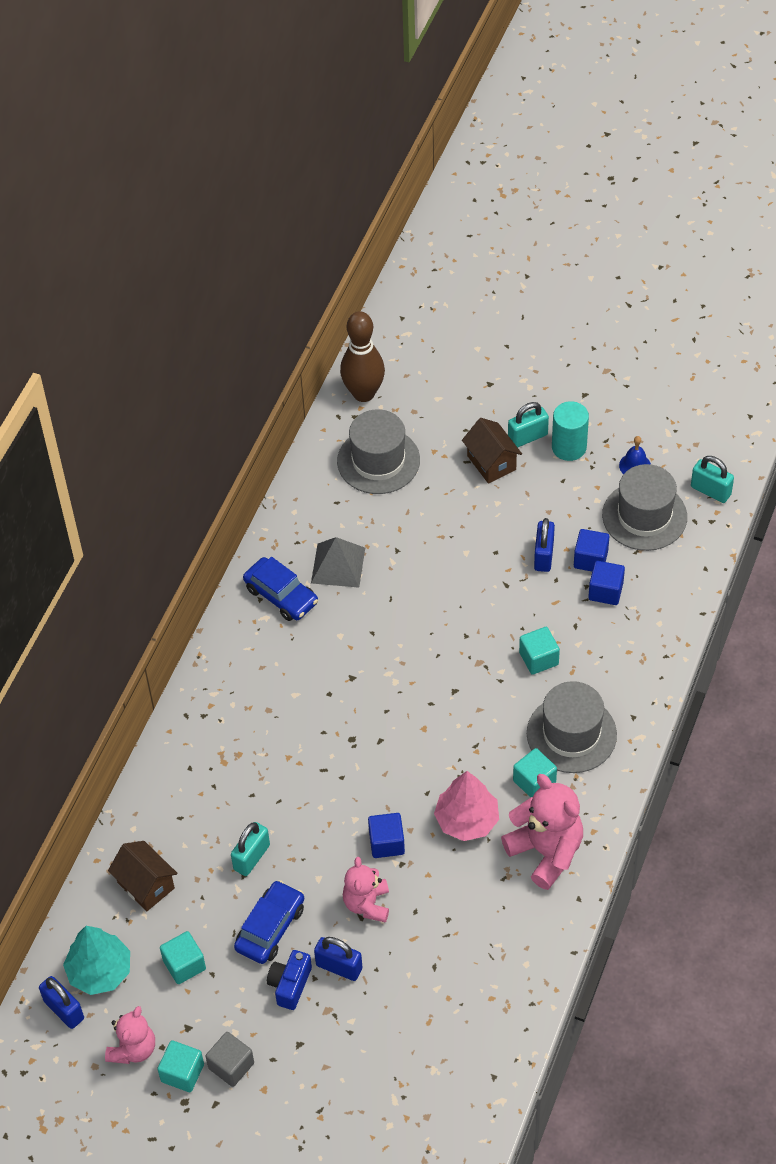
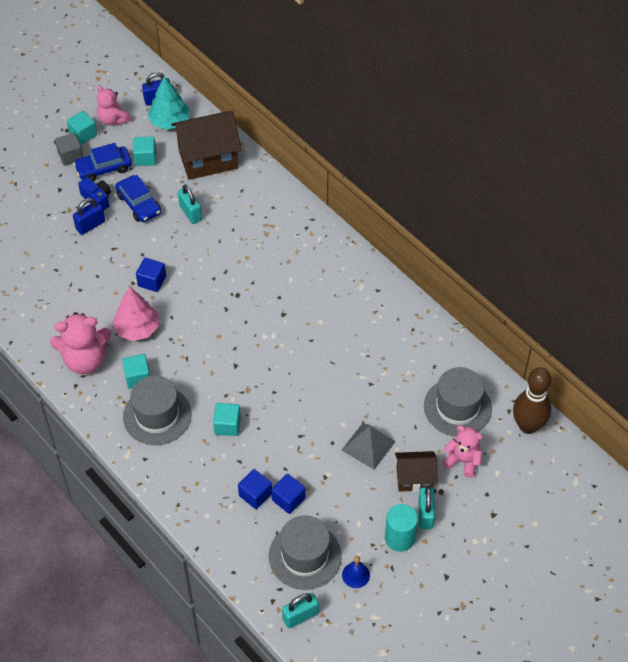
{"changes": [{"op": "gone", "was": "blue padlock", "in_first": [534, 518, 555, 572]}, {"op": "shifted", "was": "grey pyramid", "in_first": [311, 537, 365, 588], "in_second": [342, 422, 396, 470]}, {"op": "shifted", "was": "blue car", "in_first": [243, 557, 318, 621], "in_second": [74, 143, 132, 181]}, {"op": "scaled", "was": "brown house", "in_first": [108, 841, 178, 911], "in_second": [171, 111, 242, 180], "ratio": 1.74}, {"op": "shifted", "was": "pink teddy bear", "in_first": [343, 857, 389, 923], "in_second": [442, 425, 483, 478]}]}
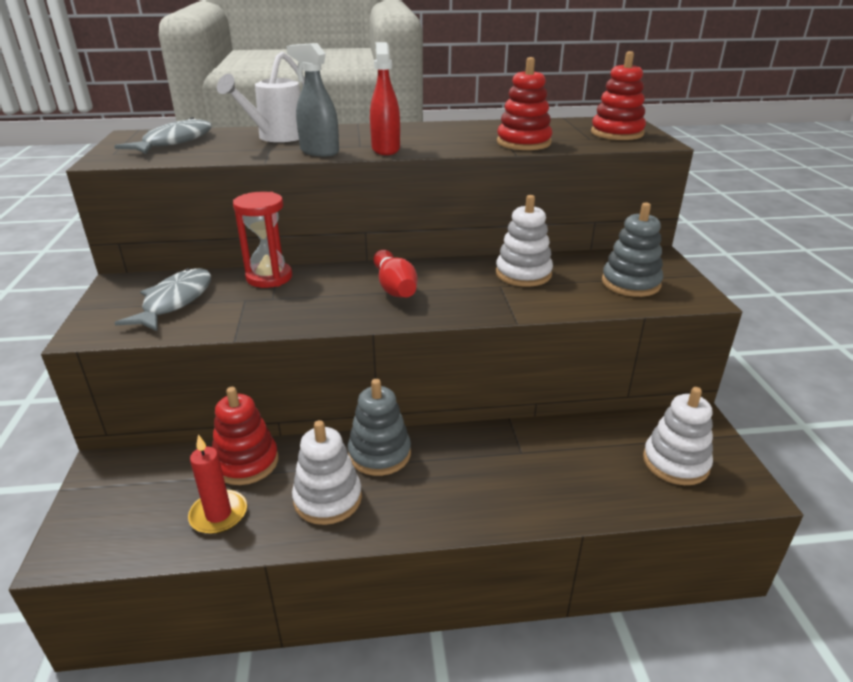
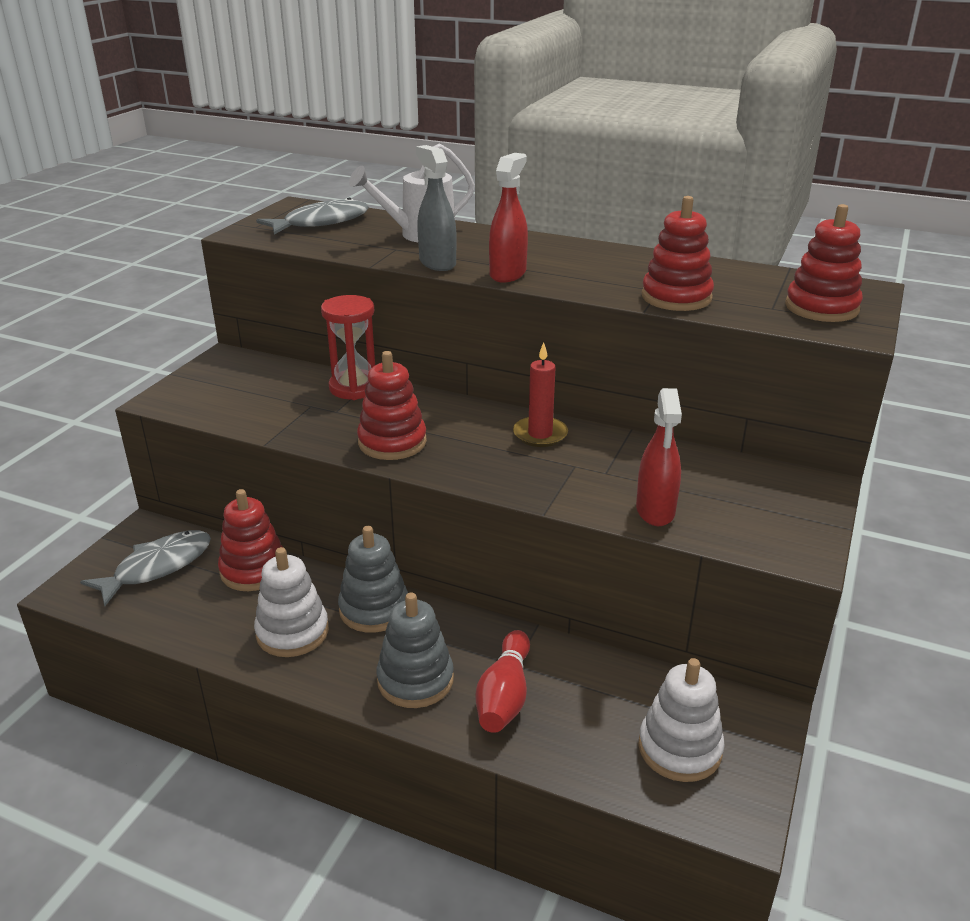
{"changes": [{"op": "gone", "was": "white stacking toy", "in_first": [496, 195, 553, 287]}, {"op": "shifted", "was": "grey stacking toy", "in_first": [602, 202, 663, 297], "in_second": [376, 592, 454, 708]}, {"op": "shifted", "was": "red bowling pin", "in_first": [373, 249, 418, 297], "in_second": [475, 630, 530, 733]}, {"op": "shifted", "was": "grey fish", "in_first": [115, 268, 211, 331], "in_second": [80, 530, 211, 606]}, {"op": "shifted", "was": "red candle", "in_first": [188, 435, 247, 534], "in_second": [513, 342, 568, 447]}, {"op": "new", "now": "red stacking toy", "in_second": [357, 351, 427, 460]}, {"op": "new", "now": "red spray bottle", "in_second": [636, 388, 682, 526]}]}
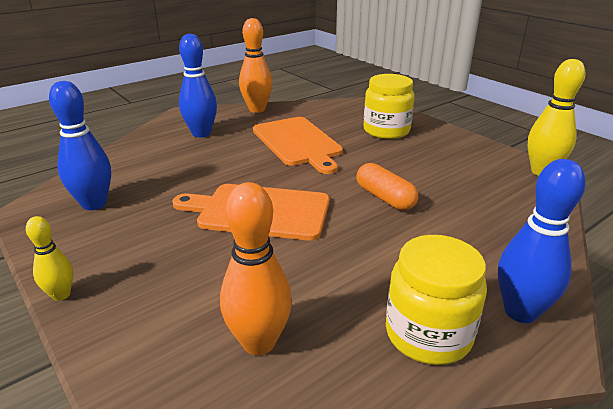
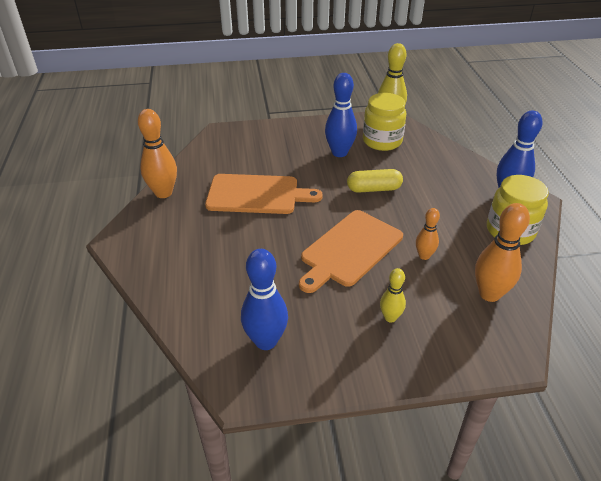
{"changes": [{"op": "shifted", "was": "blue bowling pin", "in_first": [179, 34, 217, 138], "in_second": [325, 73, 357, 157]}, {"op": "shifted", "was": "yellow jar", "in_first": [364, 74, 415, 139], "in_second": [363, 93, 406, 151]}, {"op": "repainted", "was": "orange capsule", "now": "yellow capsule", "in_first": [356, 163, 418, 211], "in_second": [347, 169, 403, 193]}, {"op": "shifted", "was": "yellow bowling pin", "in_first": [26, 216, 73, 301], "in_second": [380, 268, 406, 322]}, {"op": "new", "now": "orange bowling pin", "in_second": [416, 208, 440, 260]}]}
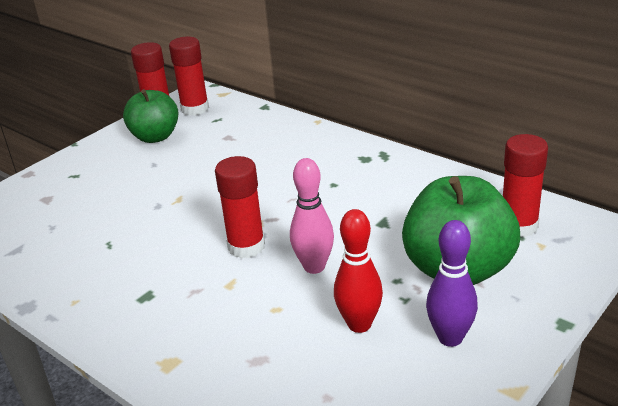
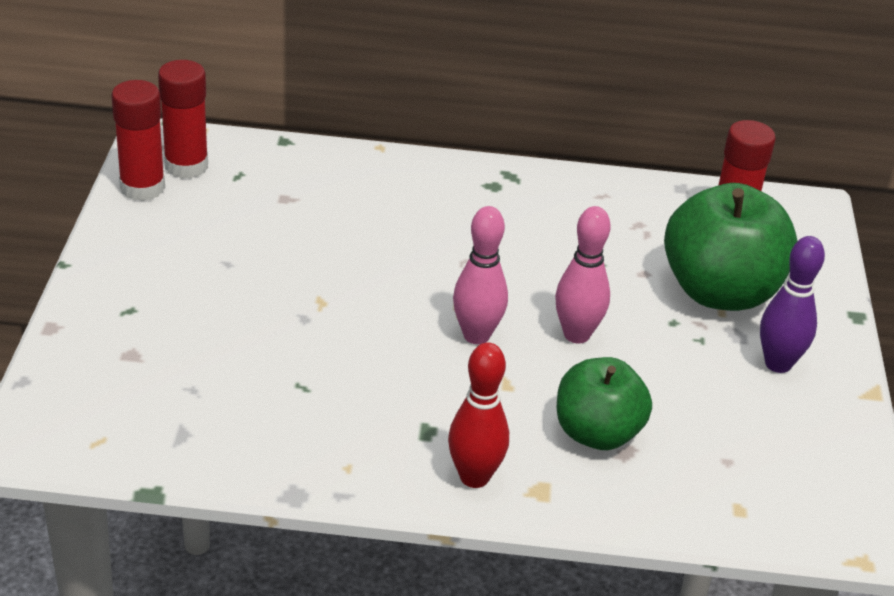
{"changes": [{"op": "shifted", "was": "green apple", "in_first": [123, 89, 178, 143], "in_second": [557, 357, 652, 450]}, {"op": "swapped", "was": "red glue stick", "now": "pink bowling pin", "in_first": [215, 156, 265, 258], "in_second": [453, 206, 508, 344]}, {"op": "shifted", "was": "red bowling pin", "in_first": [334, 209, 383, 333], "in_second": [448, 343, 509, 488]}]}
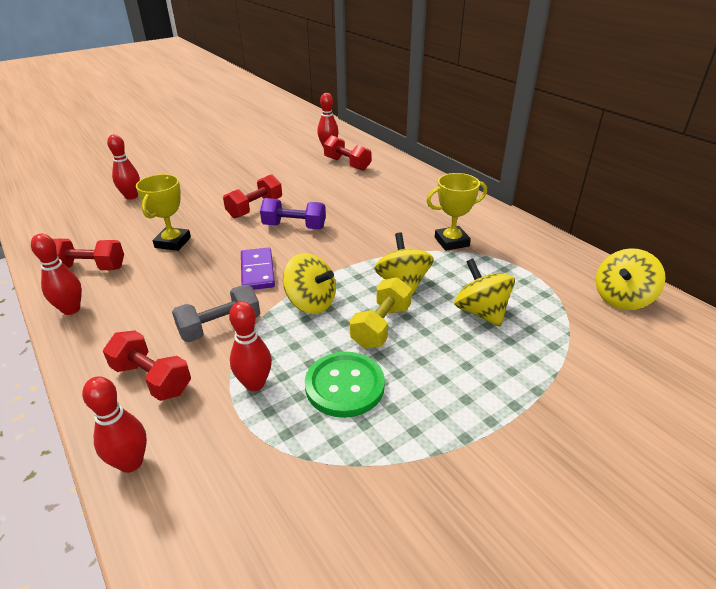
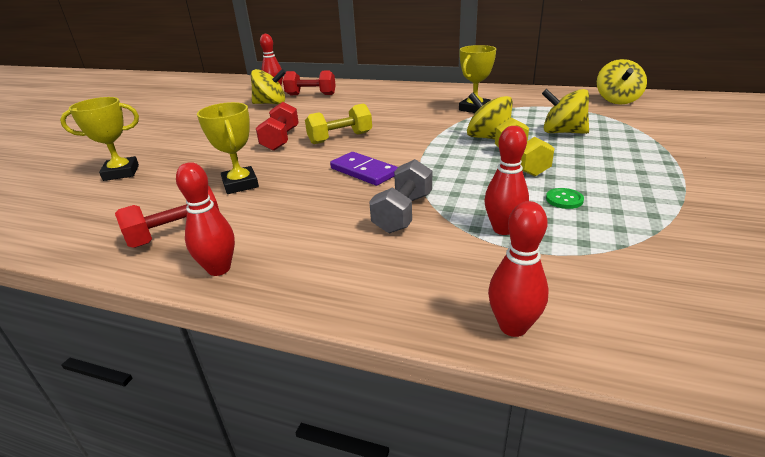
{"changes": [{"op": "swapped", "was": "red bowling pin", "now": "yellow trophy", "in_first": [107, 134, 140, 200], "in_second": [60, 97, 139, 181]}, {"op": "repainted", "was": "purple dumbbell", "now": "yellow dumbbell", "in_first": [260, 198, 326, 229], "in_second": [305, 103, 372, 144]}, {"op": "shifted", "was": "yellow spinning top", "in_first": [283, 253, 336, 314], "in_second": [251, 69, 286, 104]}, {"op": "gone", "was": "red dumbbell", "in_first": [103, 330, 191, 401]}, {"op": "scaled", "was": "green button", "in_first": [305, 352, 385, 418], "in_second": [546, 188, 584, 209], "ratio": 0.47}]}
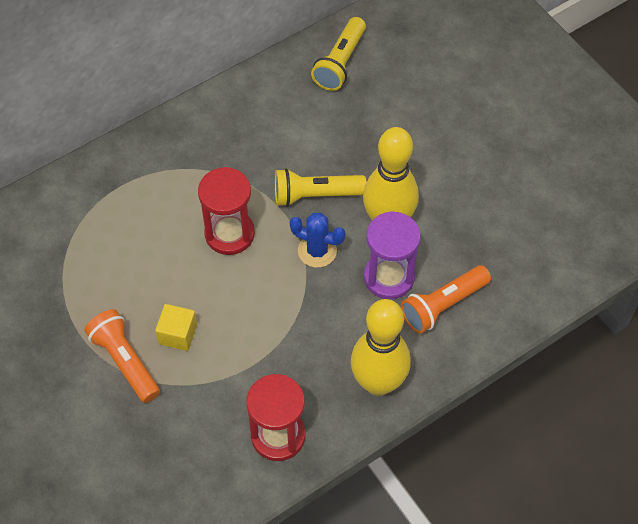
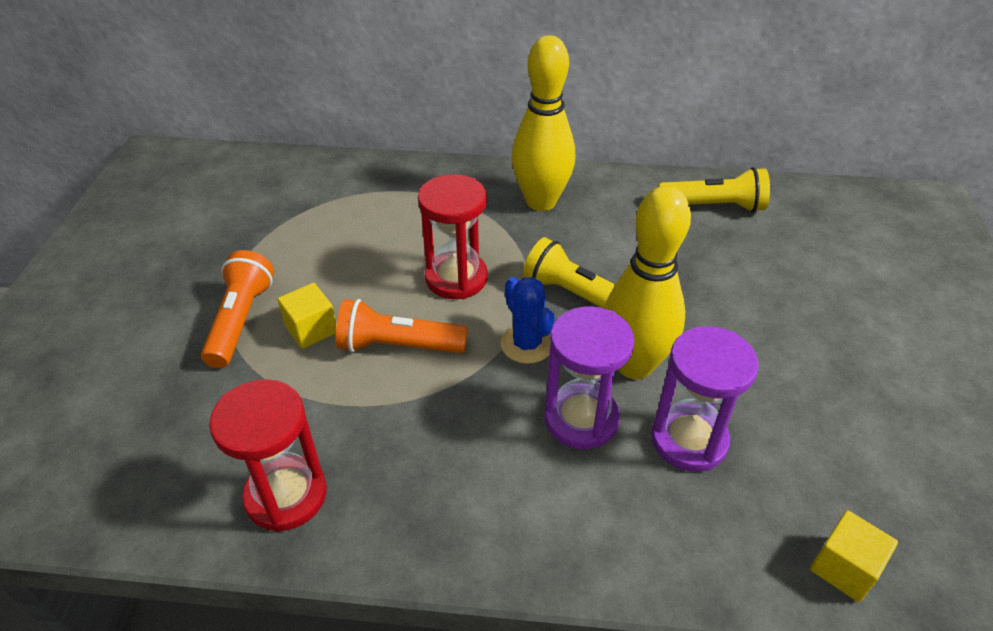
{"changes": [{"op": "rotated", "was": "yellow flashlight", "in_first": [311, 17, 366, 91], "in_second": [658, 167, 770, 212], "clockwise": -150}, {"op": "shifted", "was": "orange flashlight", "in_first": [401, 265, 491, 334], "in_second": [336, 299, 468, 353]}, {"op": "shifted", "was": "yellow bowling pin", "in_first": [351, 299, 411, 396], "in_second": [512, 35, 575, 211]}, {"op": "new", "now": "purple hourglass", "in_second": [651, 326, 759, 472]}, {"op": "new", "now": "yellow cube", "in_second": [810, 510, 898, 602]}]}
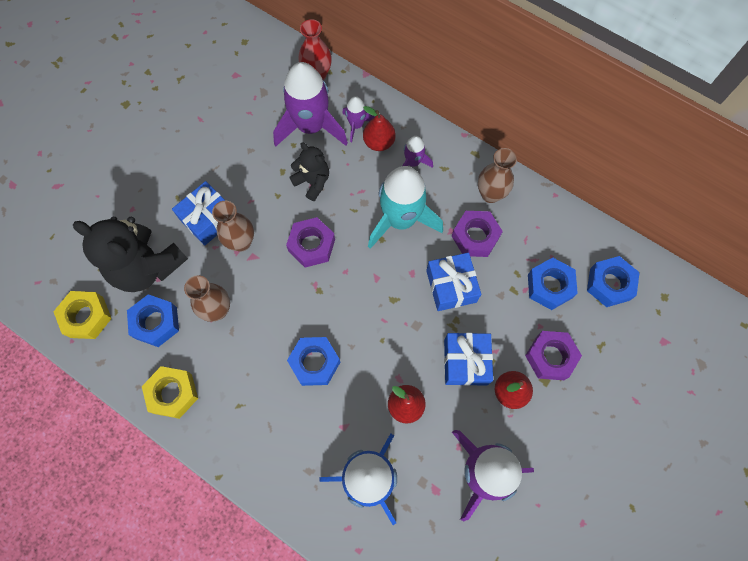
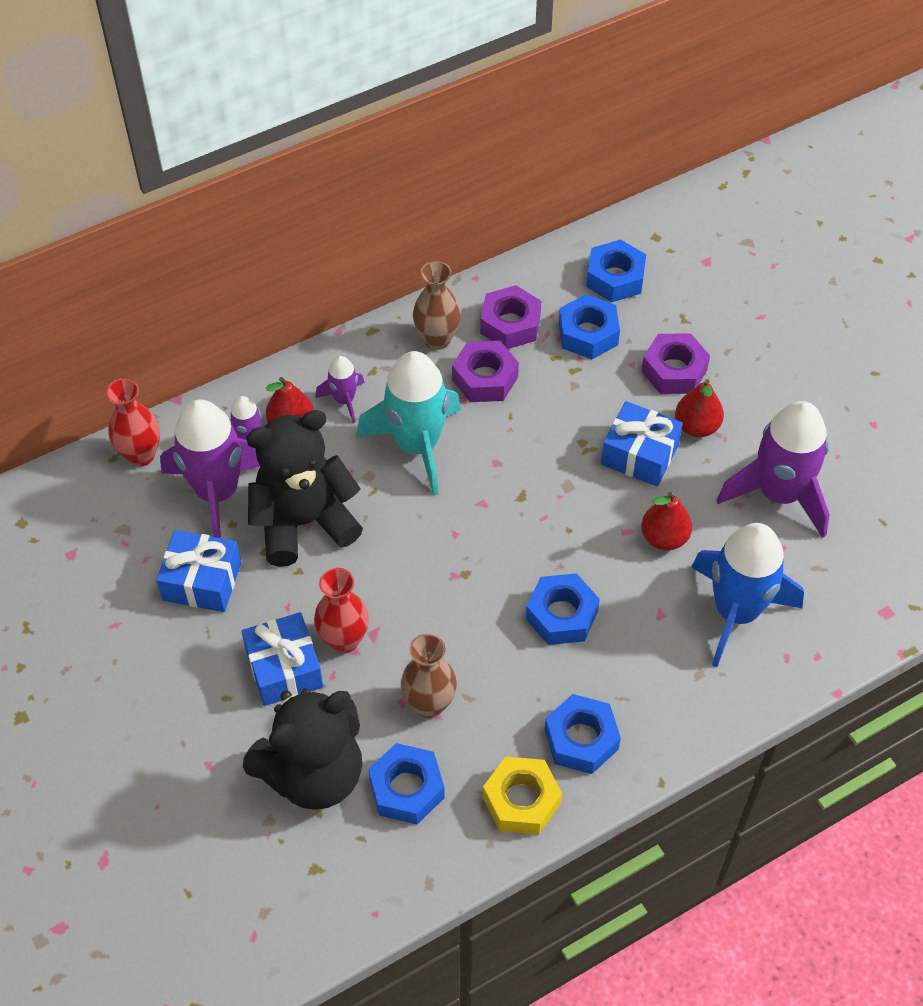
{"changes": [{"op": "scaled", "was": "black teddy bear", "in_first": [289, 142, 329, 201], "in_second": [246, 410, 363, 567], "ratio": 1.81}, {"op": "repainted", "was": "brown vase", "now": "red vase", "in_first": [212, 201, 254, 252], "in_second": [314, 568, 369, 653]}, {"op": "shifted", "was": "purple nut", "in_first": [286, 217, 335, 268], "in_second": [480, 285, 541, 349]}, {"op": "shifted", "was": "blue gift", "in_first": [426, 253, 481, 311], "in_second": [156, 530, 241, 612]}, {"op": "gone", "was": "yellow nut", "in_first": [53, 291, 112, 339]}, {"op": "new", "now": "blue nut", "in_second": [544, 694, 621, 774]}]}
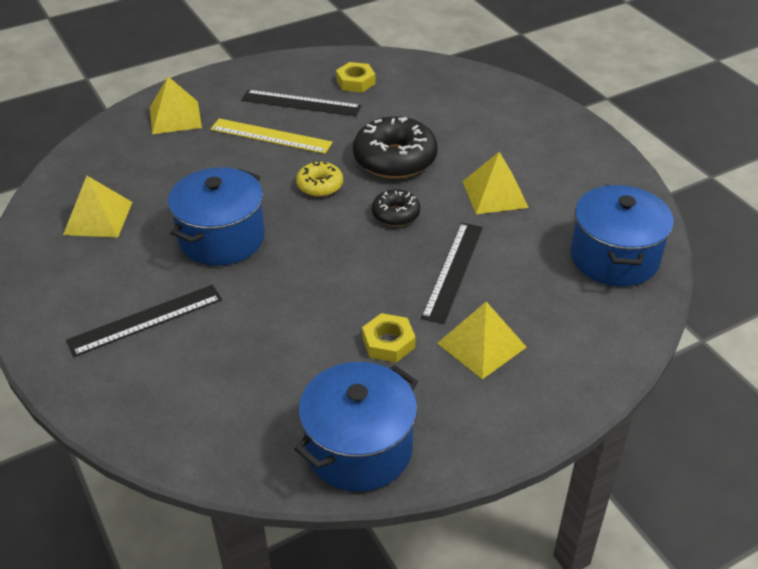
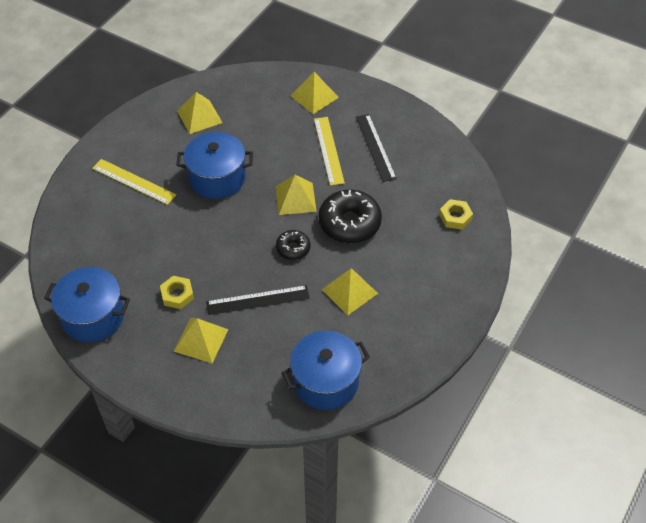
{"changes": [{"op": "shifted", "was": "yellow nut", "in_first": [336, 62, 375, 92], "in_second": [439, 199, 473, 230]}, {"op": "swapped", "was": "yellow donut", "now": "yellow pyramid", "in_first": [296, 161, 343, 197], "in_second": [276, 175, 317, 215]}, {"op": "repainted", "was": "black ruler", "now": "yellow ruler", "in_first": [66, 285, 222, 357], "in_second": [92, 159, 176, 205]}]}
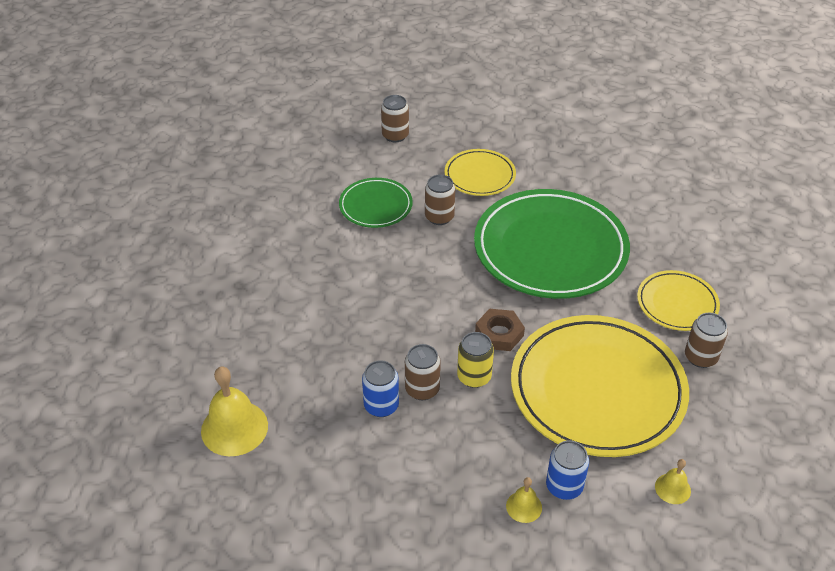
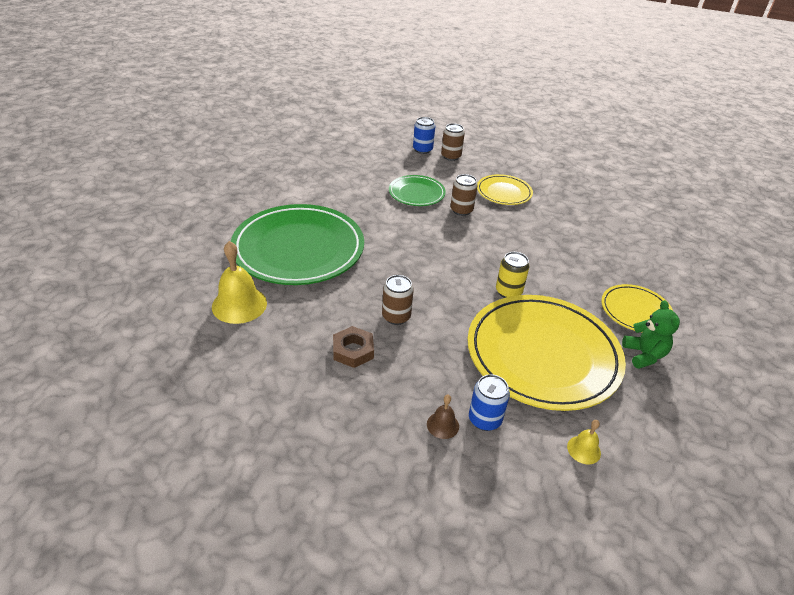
{"changes": [{"op": "shifted", "was": "green plate", "in_first": [474, 189, 630, 299], "in_second": [231, 204, 364, 285]}, {"op": "shifted", "was": "brown nut", "in_first": [475, 309, 525, 351], "in_second": [333, 326, 374, 368]}, {"op": "swapped", "was": "brown can", "now": "green teddy bear", "in_first": [685, 313, 728, 368], "in_second": [622, 300, 680, 369]}, {"op": "shifted", "was": "yellow can", "in_first": [457, 332, 494, 388], "in_second": [496, 252, 529, 298]}, {"op": "shifted", "was": "blue can", "in_first": [362, 360, 399, 417], "in_second": [413, 117, 435, 154]}, {"op": "repainted", "was": "yellow bell", "now": "brown bell", "in_first": [506, 477, 542, 523], "in_second": [427, 395, 459, 439]}]}
